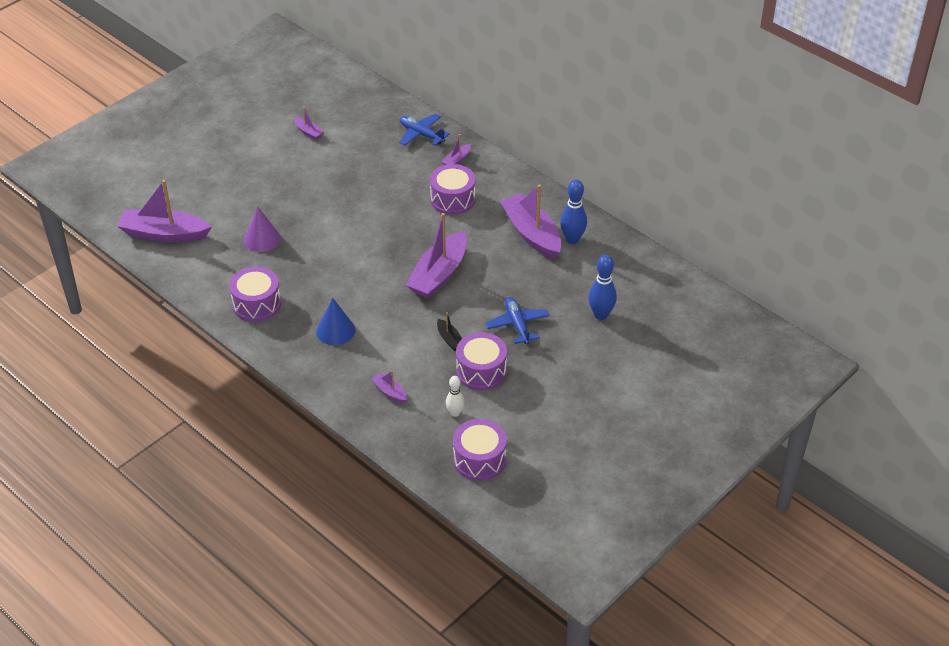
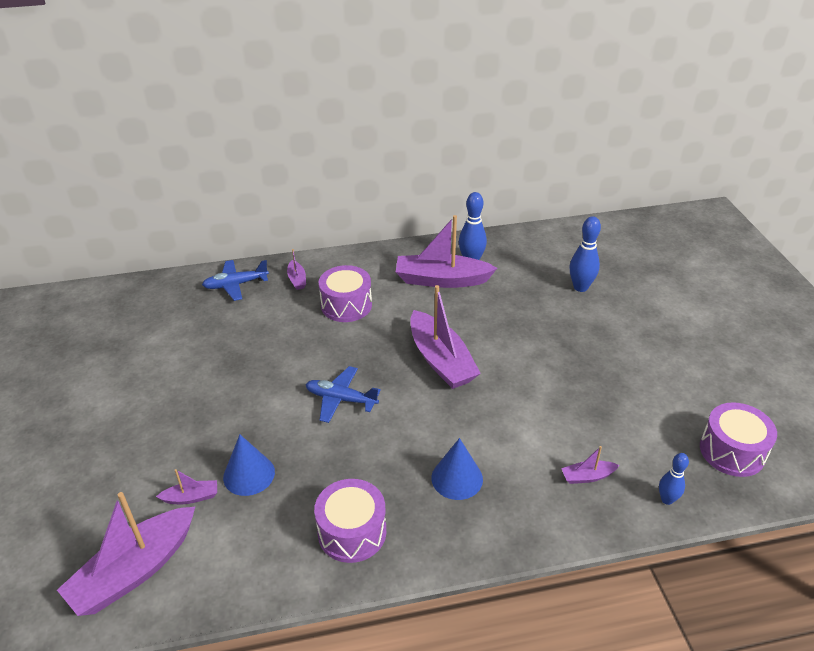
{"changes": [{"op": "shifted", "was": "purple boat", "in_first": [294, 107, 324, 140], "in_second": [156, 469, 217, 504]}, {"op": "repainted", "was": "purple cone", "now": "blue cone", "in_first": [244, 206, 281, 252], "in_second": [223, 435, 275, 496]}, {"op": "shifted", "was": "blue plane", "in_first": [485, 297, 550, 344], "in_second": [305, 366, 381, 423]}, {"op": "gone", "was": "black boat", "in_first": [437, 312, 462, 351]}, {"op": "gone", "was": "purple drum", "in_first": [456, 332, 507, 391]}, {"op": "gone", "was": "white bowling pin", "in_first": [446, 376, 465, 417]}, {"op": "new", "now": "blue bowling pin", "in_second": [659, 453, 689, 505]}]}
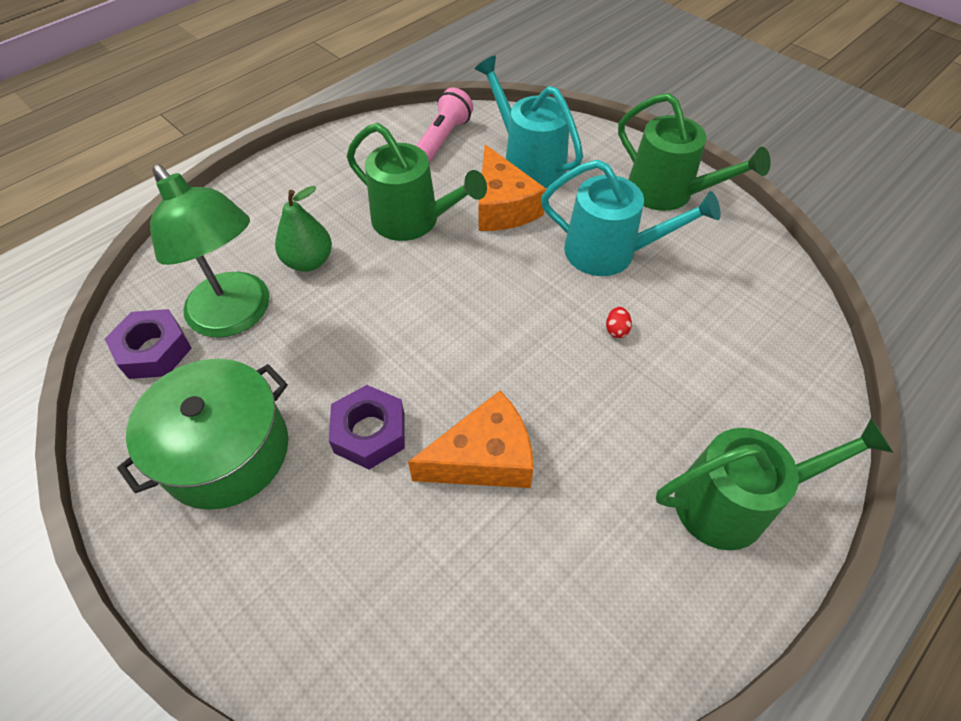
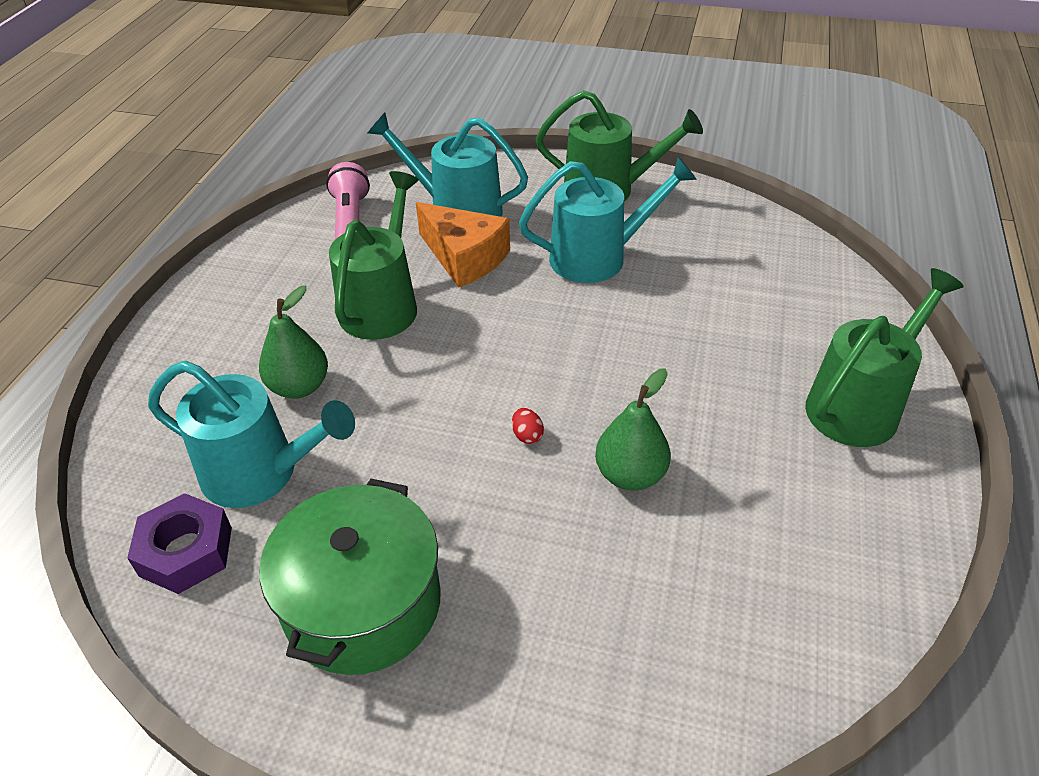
{"changes": [{"op": "rotated", "was": "green watering can", "in_first": [347, 123, 487, 241], "in_second": [329, 171, 419, 340], "clockwise": -75}, {"op": "swapped", "was": "green lamp", "now": "turquoise watering can", "in_first": [150, 165, 270, 338], "in_second": [148, 361, 355, 508]}, {"op": "shifted", "was": "red egg", "in_first": [606, 307, 632, 338], "in_second": [512, 408, 544, 444]}, {"op": "gone", "was": "purple nut", "in_first": [329, 385, 405, 469]}, {"op": "swapped", "was": "orange cheese", "now": "green pear", "in_first": [408, 391, 534, 488], "in_second": [595, 368, 671, 491]}]}
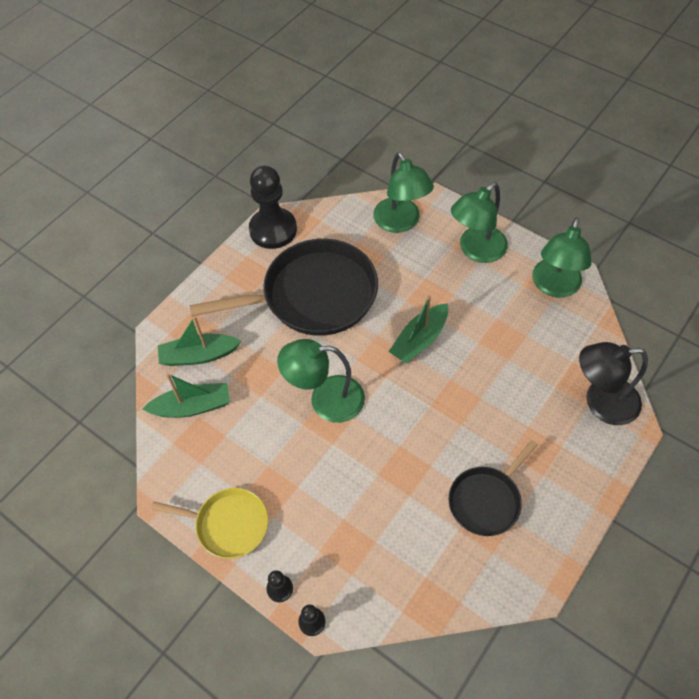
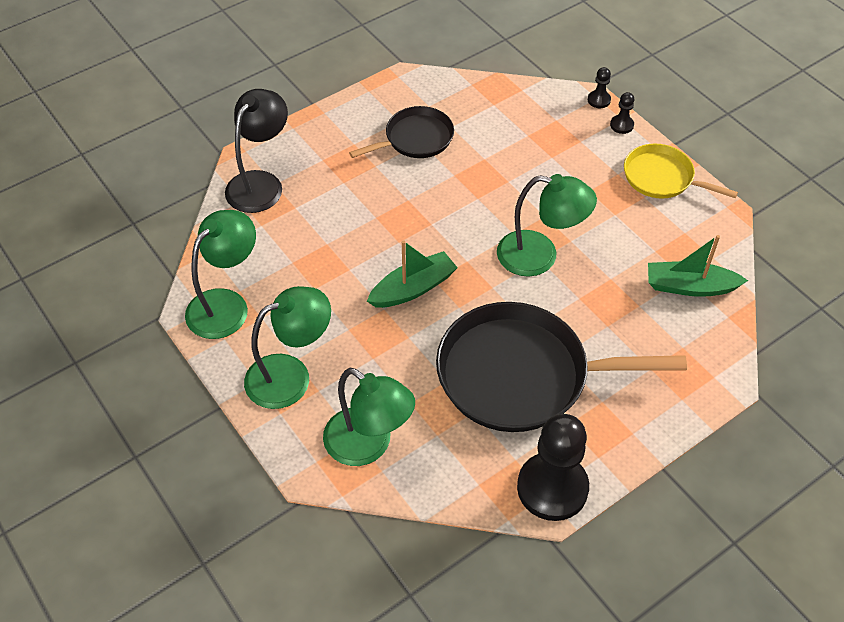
{"changes": [{"op": "rotated", "was": "green lamp", "in_first": [373, 152, 434, 233], "in_second": [323, 368, 415, 466], "clockwise": 135}, {"op": "gone", "was": "green boat", "in_first": [158, 316, 241, 366]}, {"op": "rotated", "was": "black lamp", "in_first": [579, 342, 648, 425], "in_second": [225, 89, 288, 213], "clockwise": -75}]}
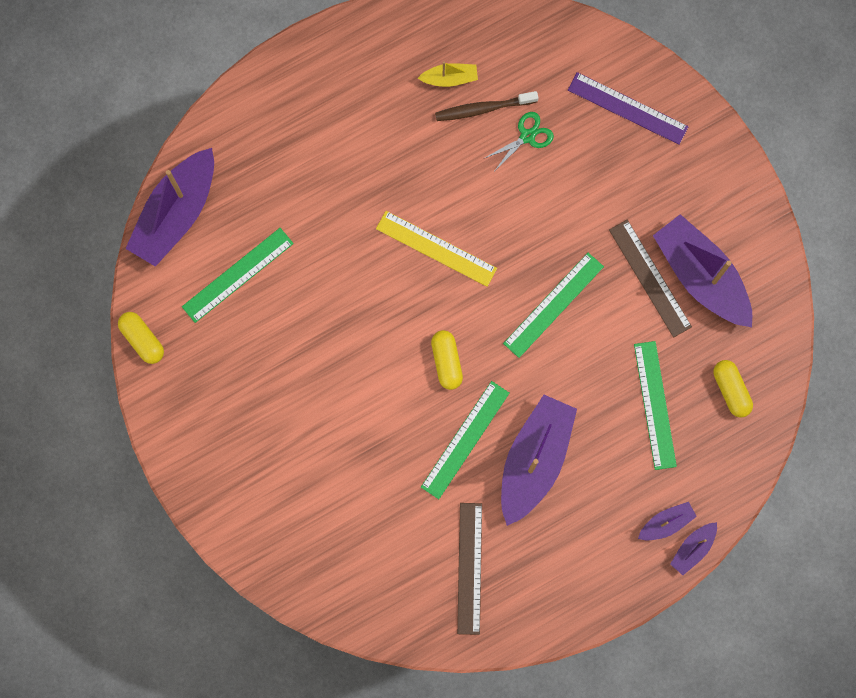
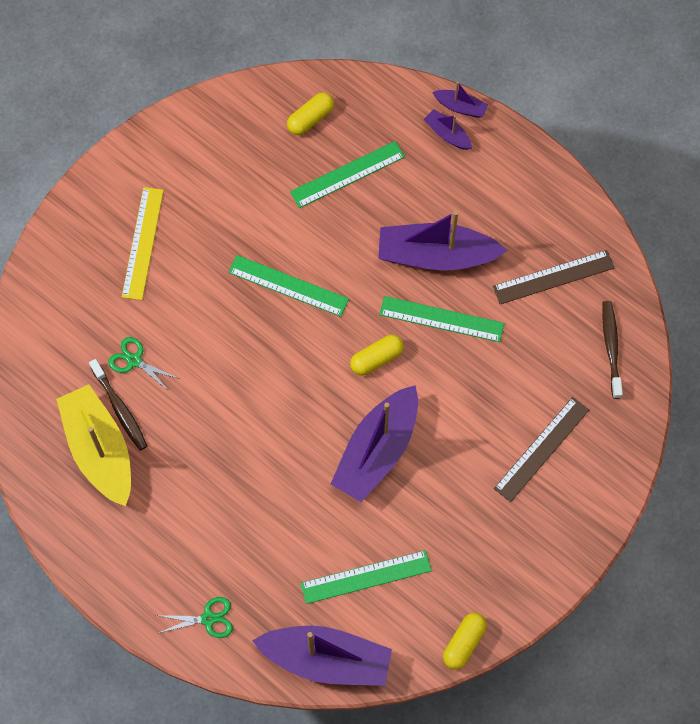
{"changes": [{"op": "scaled", "was": "yellow boat", "in_first": [418, 62, 478, 87], "in_second": [56, 384, 131, 506], "ratio": 2.16}, {"op": "gone", "was": "purple ruler", "in_first": [568, 72, 689, 145]}, {"op": "shifted", "was": "yellow ruler", "in_first": [376, 211, 497, 287], "in_second": [122, 187, 164, 300]}, {"op": "shifted", "was": "purple boat", "in_first": [653, 214, 752, 327], "in_second": [331, 385, 418, 502]}, {"op": "shifted", "was": "brown ruler", "in_first": [609, 220, 692, 338], "in_second": [494, 397, 589, 502]}, {"op": "rotated", "was": "green ruler", "in_first": [182, 228, 294, 323], "in_second": [300, 550, 432, 604], "clockwise": -45}, {"op": "new", "now": "brown toothbrush", "in_second": [602, 301, 623, 399]}, {"op": "new", "now": "green scissors", "in_second": [156, 597, 233, 638]}]}
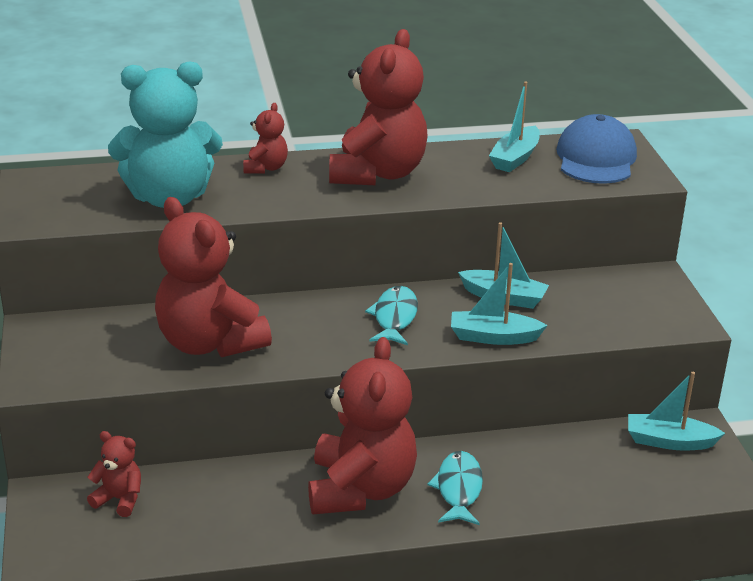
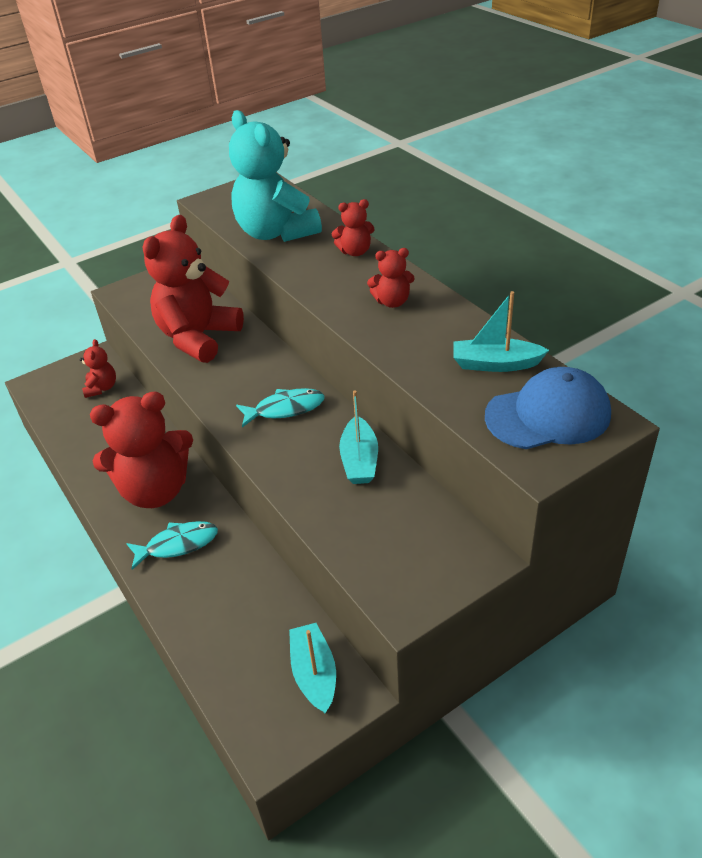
{"changes": [{"op": "scaled", "was": "red teddy bear", "in_first": [329, 29, 428, 185], "in_second": [367, 248, 415, 308], "ratio": 0.46}, {"op": "gone", "was": "turquoise boat", "in_first": [451, 263, 548, 345]}]}
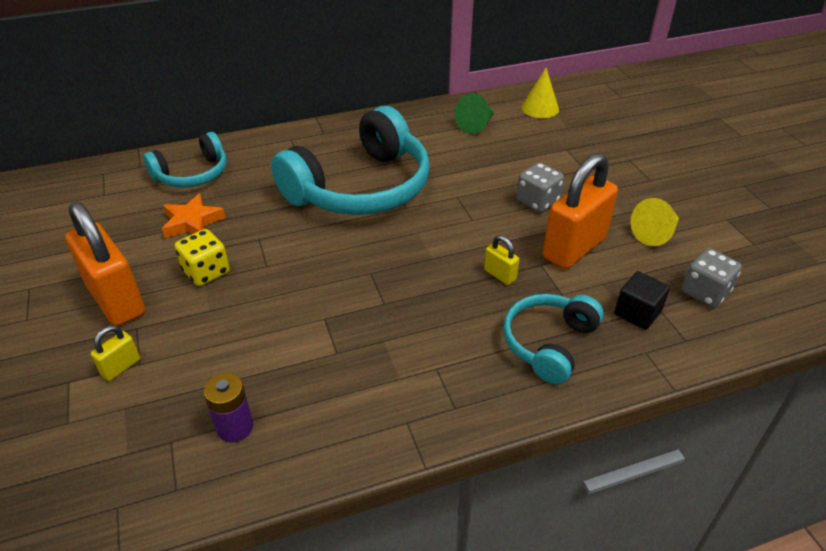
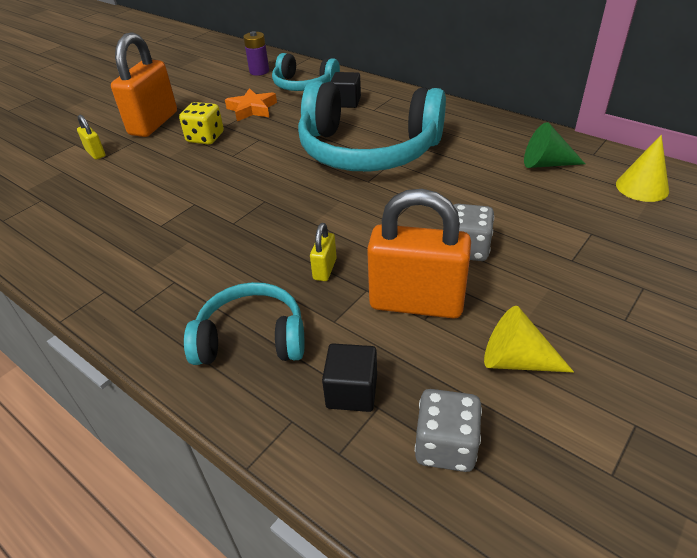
{"changes": [{"op": "rotated", "was": "yellow padlock", "in_first": [91, 325, 140, 381], "in_second": [77, 115, 105, 159], "clockwise": 45}, {"op": "shifted", "was": "purple battery", "in_first": [204, 373, 253, 443], "in_second": [243, 31, 269, 76]}, {"op": "new", "now": "black cube", "in_second": [331, 72, 361, 108]}]}
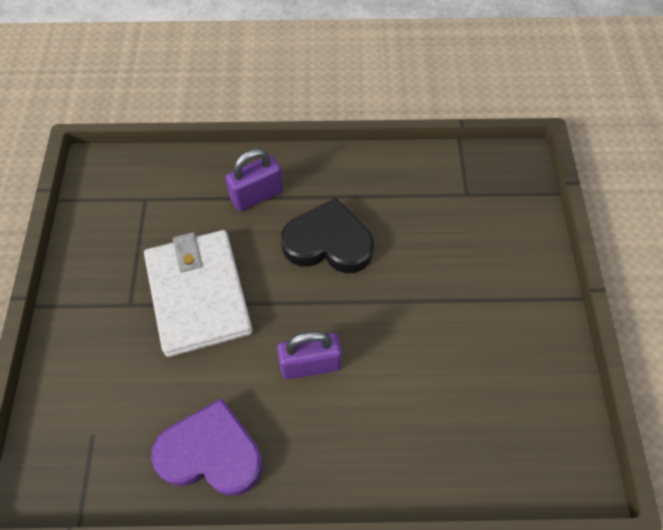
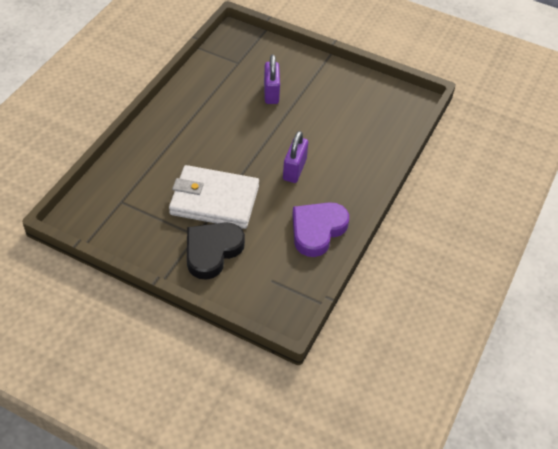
{"changes": [{"op": "shifted", "was": "purple padlock", "in_first": [225, 149, 283, 211], "in_second": [264, 55, 280, 104]}, {"op": "shifted", "was": "black heart", "in_first": [281, 198, 374, 273], "in_second": [187, 222, 245, 280]}]}
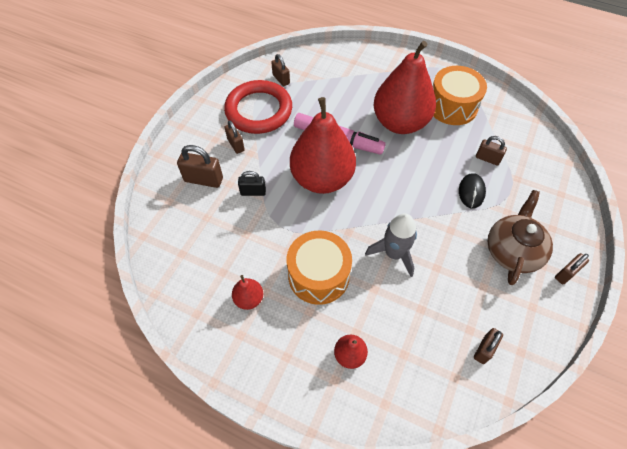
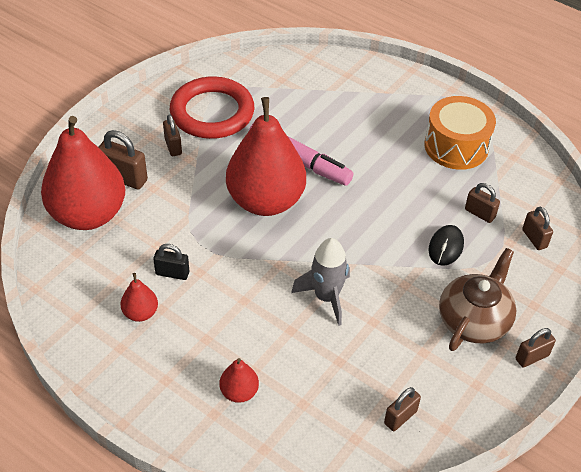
{"changes": [{"op": "shifted", "was": "red pear", "in_first": [373, 41, 436, 134], "in_second": [41, 116, 125, 230]}, {"op": "shifted", "was": "brown padlock", "in_first": [271, 54, 290, 86], "in_second": [522, 207, 553, 250]}, {"op": "shifted", "was": "black padlock", "in_first": [238, 171, 266, 196], "in_second": [153, 244, 189, 280]}, {"op": "gone", "was": "orange drum", "in_first": [287, 231, 352, 305]}]}
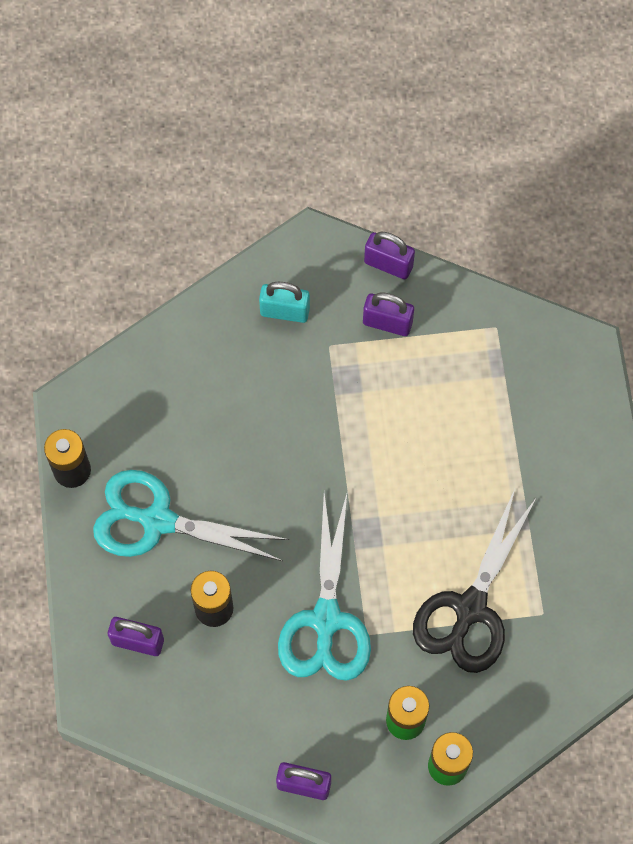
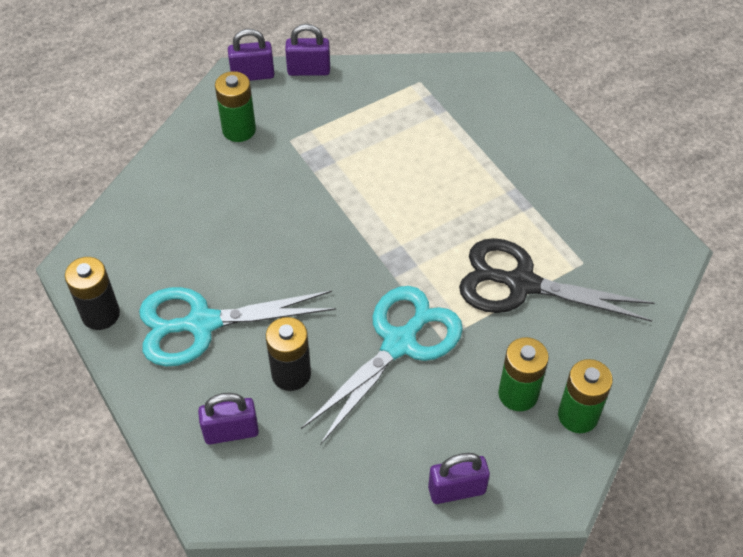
{"changes": [{"op": "swapped", "was": "turquoise padlock", "now": "green battery", "in_first": [259, 282, 310, 323], "in_second": [215, 71, 256, 142]}, {"op": "shifted", "was": "purple padlock", "in_first": [363, 293, 414, 336], "in_second": [228, 29, 274, 81]}, {"op": "rotated", "was": "black scissors", "in_first": [413, 489, 537, 673], "in_second": [459, 238, 655, 322], "clockwise": 105}, {"op": "rotated", "was": "turquoise scissors", "in_first": [278, 493, 371, 681], "in_second": [301, 286, 463, 445], "clockwise": -120}]}
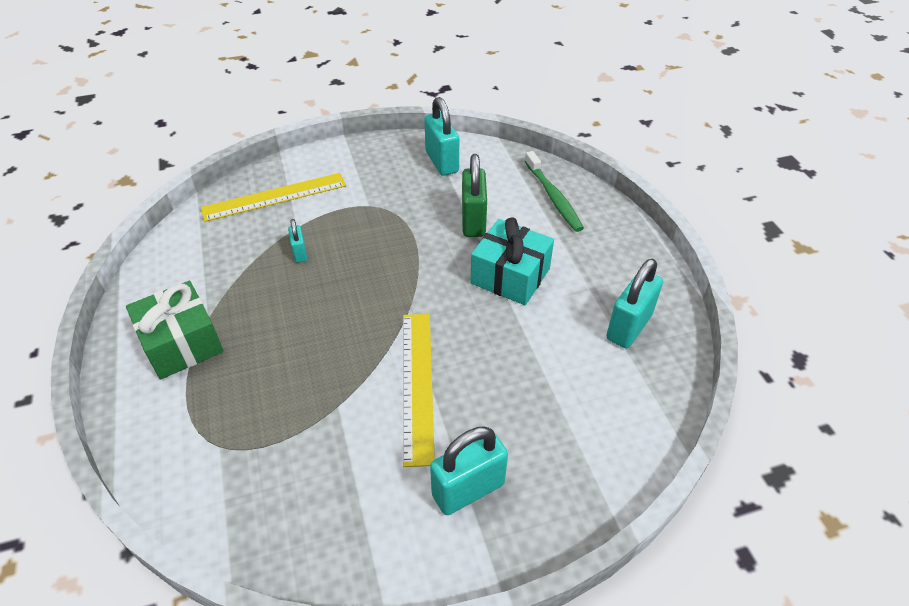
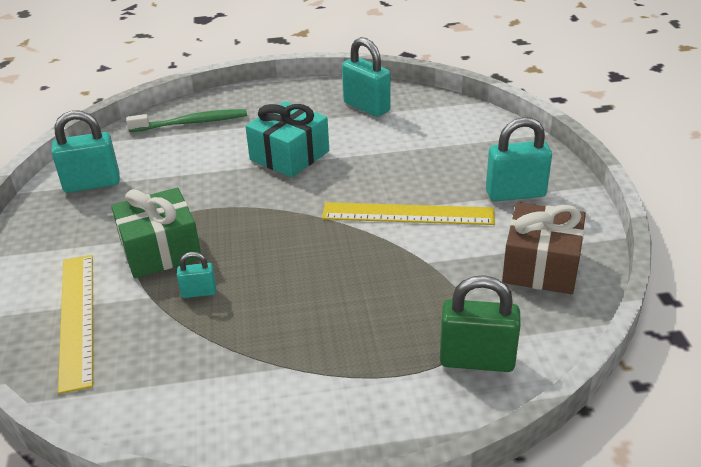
{"changes": [{"op": "shifted", "was": "green padlock", "in_first": [462, 154, 487, 237], "in_second": [440, 275, 521, 372]}, {"op": "shifted", "was": "green gift", "in_first": [126, 281, 224, 379], "in_second": [111, 188, 201, 278]}, {"op": "rotated", "was": "turquoise padlock", "in_first": [430, 426, 508, 515], "in_second": [486, 117, 552, 201], "clockwise": -75}, {"op": "new", "now": "brown gift", "in_second": [502, 202, 586, 294]}]}
